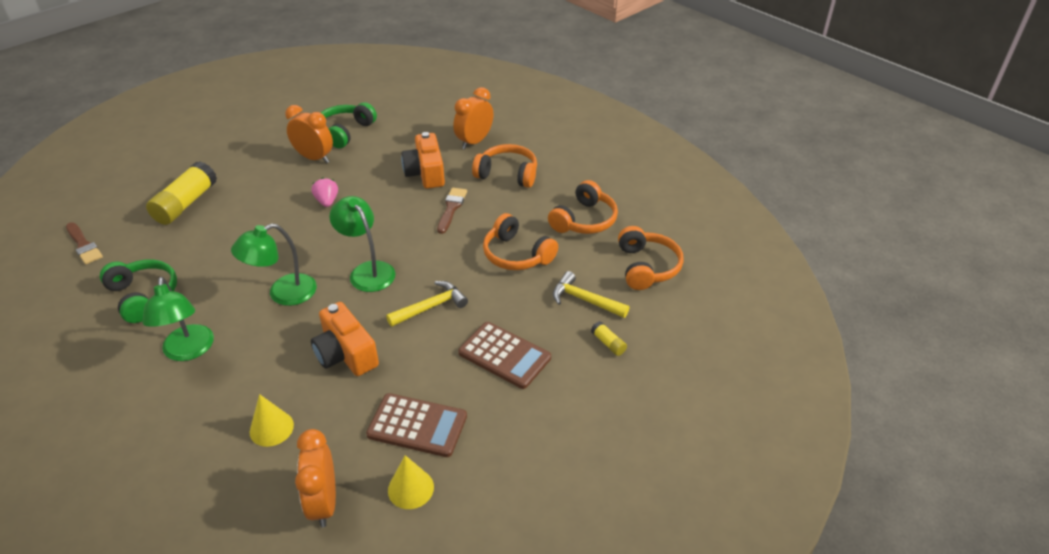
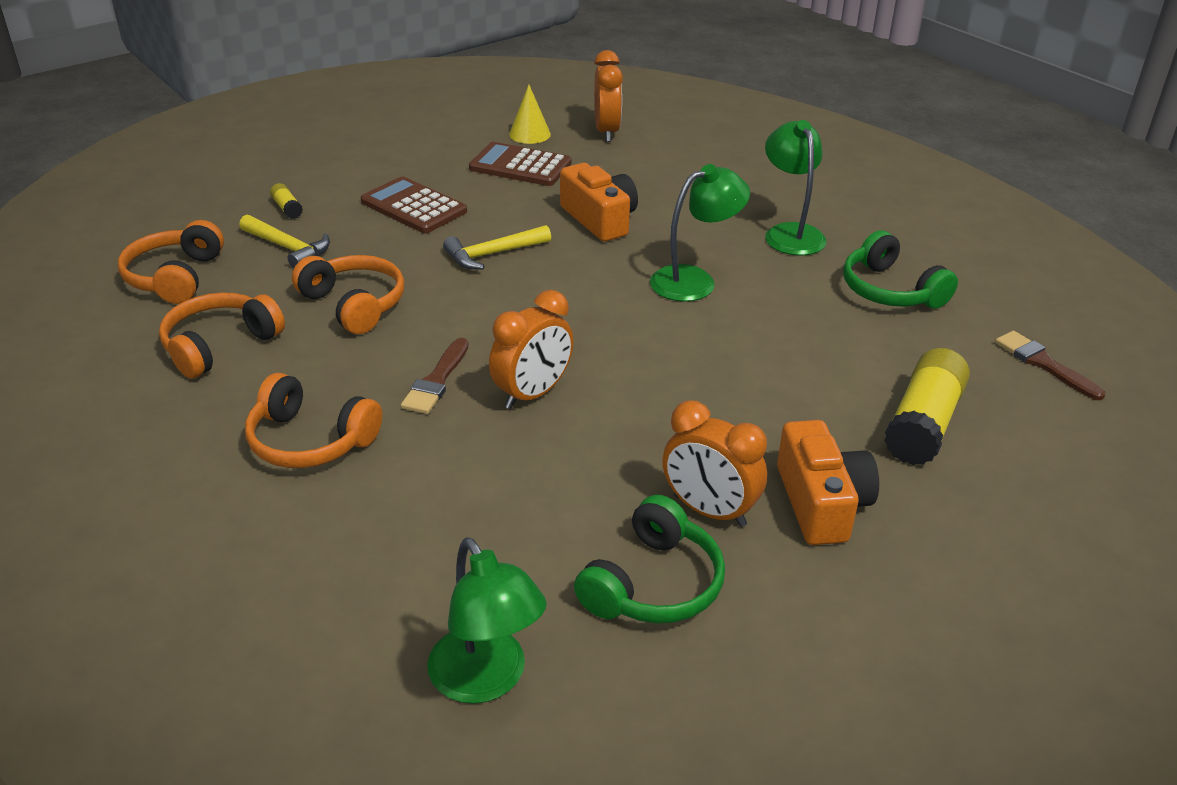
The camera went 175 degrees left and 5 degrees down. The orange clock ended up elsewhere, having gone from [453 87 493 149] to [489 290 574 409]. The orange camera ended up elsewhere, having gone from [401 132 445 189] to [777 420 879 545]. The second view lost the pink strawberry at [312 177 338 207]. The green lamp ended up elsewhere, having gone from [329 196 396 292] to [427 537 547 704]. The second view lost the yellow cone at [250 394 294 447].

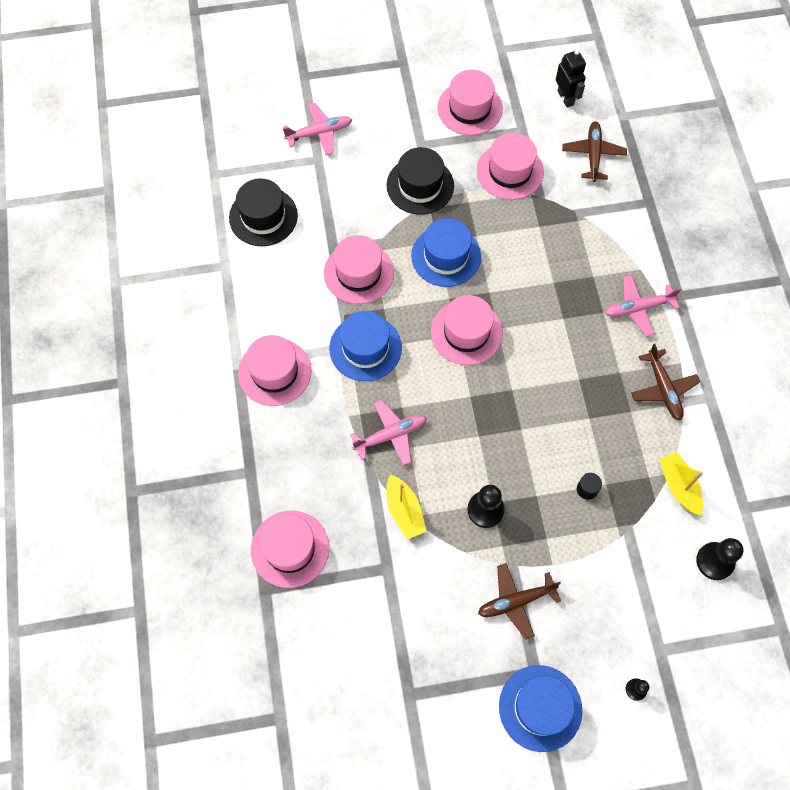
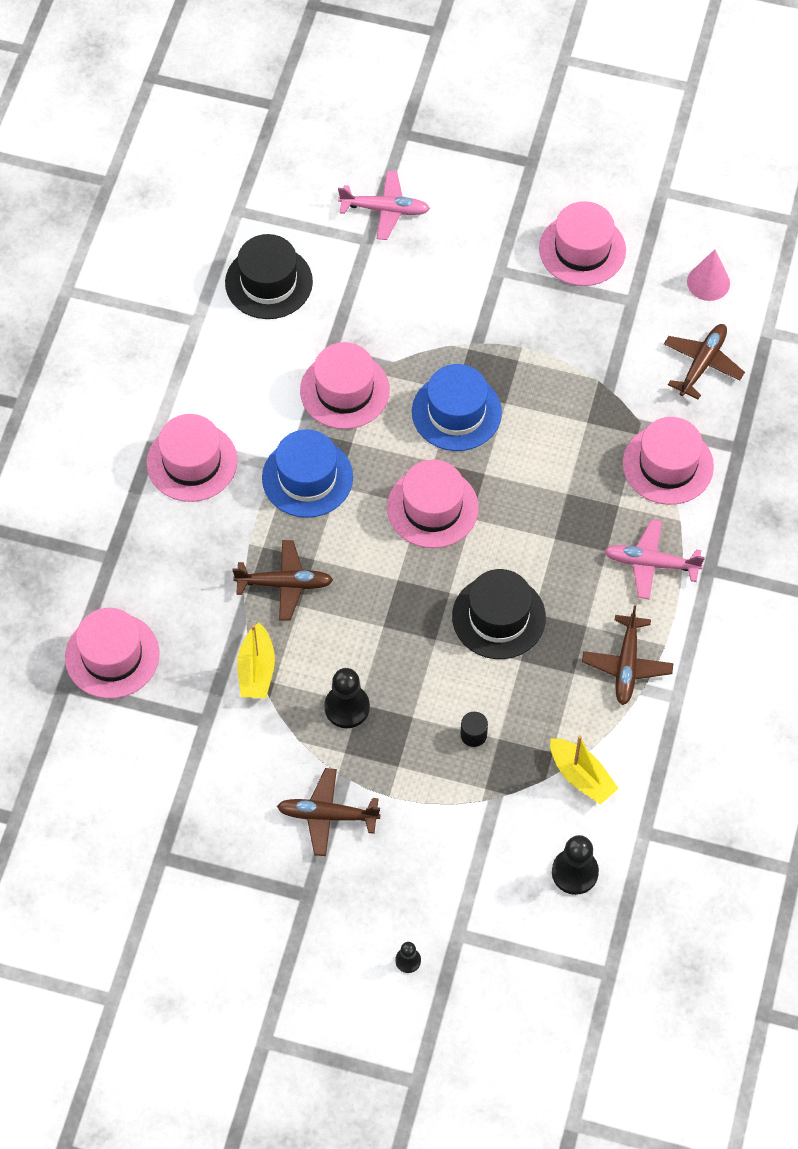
The camera went 25 degrees right and 5 degrees down. Where the black robot stood at [556 49 586 108], the pink cone came to stand at [687 249 730 301]. The pink hat ended up elsewhere, having gone from [477 133 544 200] to [623 417 714 505]. The black hat ended up elsewhere, having gone from [387 147 454 215] to [452 569 546 659]. What was the pink plane at [350 400 427 466] turned into the brown plane at [232 540 333 621]. The yellow boat at [659 452 703 516] ended up facing another way, 135 degrees clockwise from before. The second view lost the blue hat at [499 665 582 752].

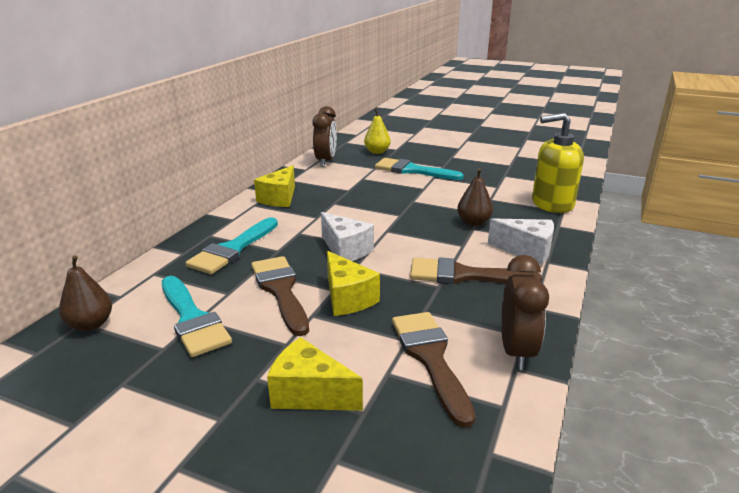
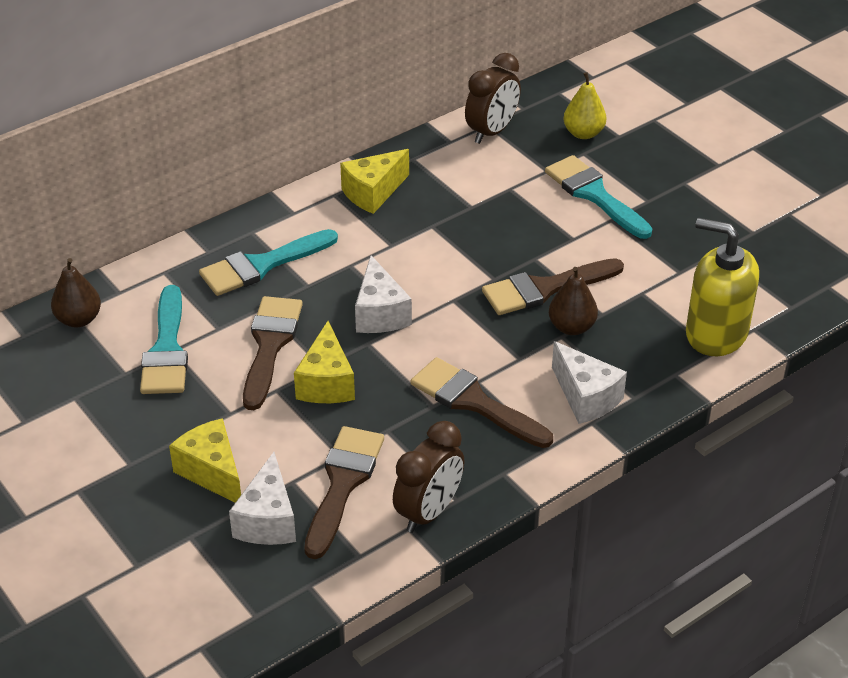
The camera went 30 degrees right and 15 degrees up. The second view gained the brown brush at [482 258 624 315]. The second view gained the white cheese at [229 452 296 545].

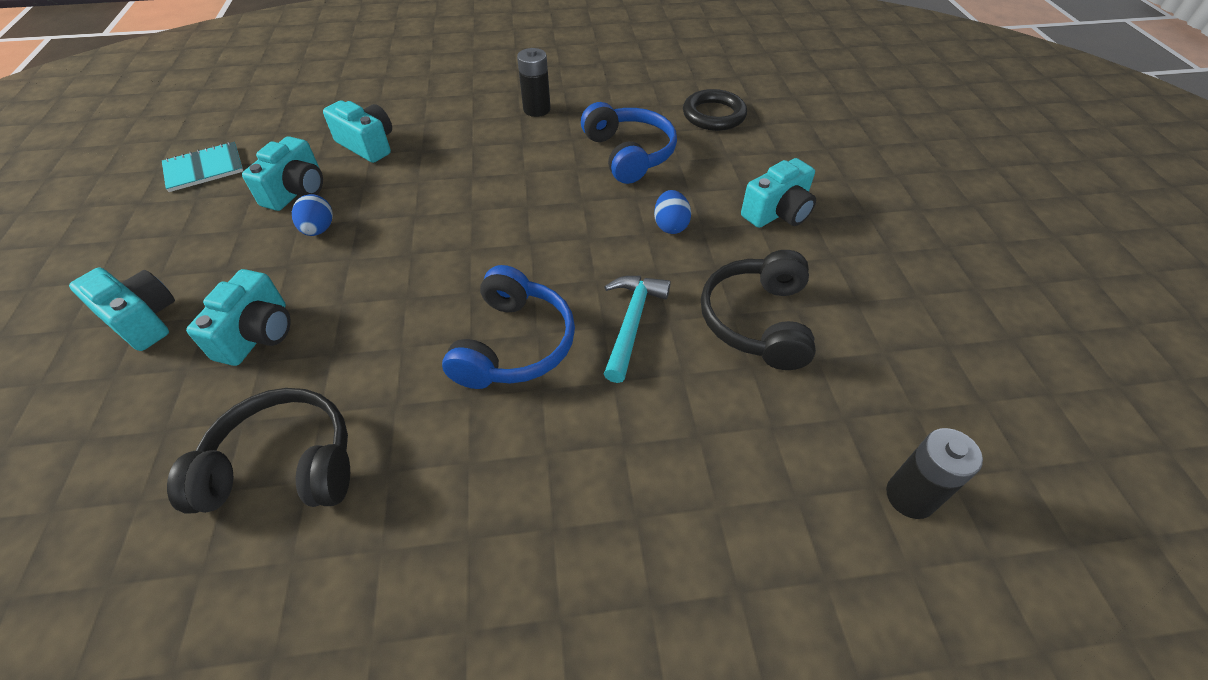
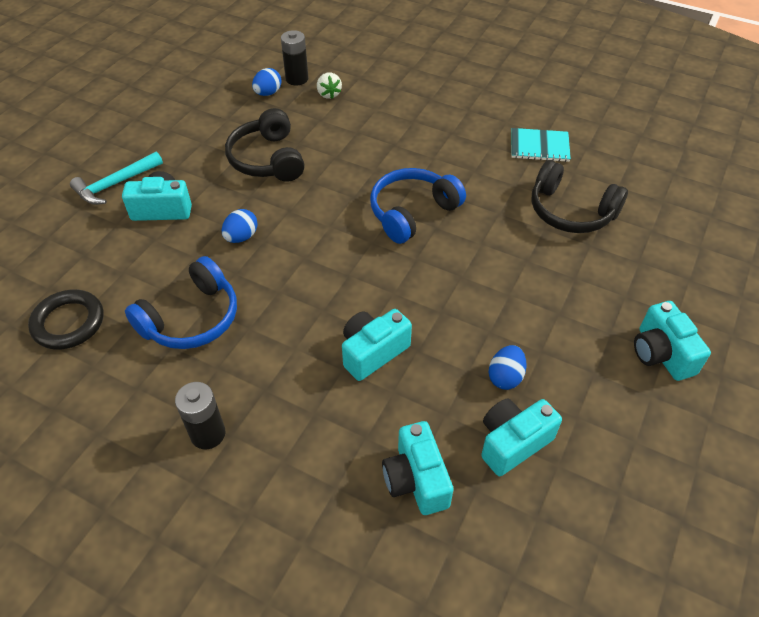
The camera went 145 degrees left and 0 degrees up. The blue headphones at [581 102 677 184] ended up facing another way, 150 degrees counterclockwise from before. The turquoise notebook ended up elsewhere, having gone from [162 142 243 192] to [511 128 571 162]. The black headphones at [701 250 816 370] ended up facing another way, 120 degrees clockwise from before. The turquoise camera ended up elsewhere, having gone from [186 269 291 366] to [342 309 412 381]. The turquoise hammer ended up elsewhere, having gone from [604 276 671 383] to [70 152 163 205]. The second view gained the blue egg at [252 68 282 96]. The second view gained the white strawberry at [317 73 342 99].

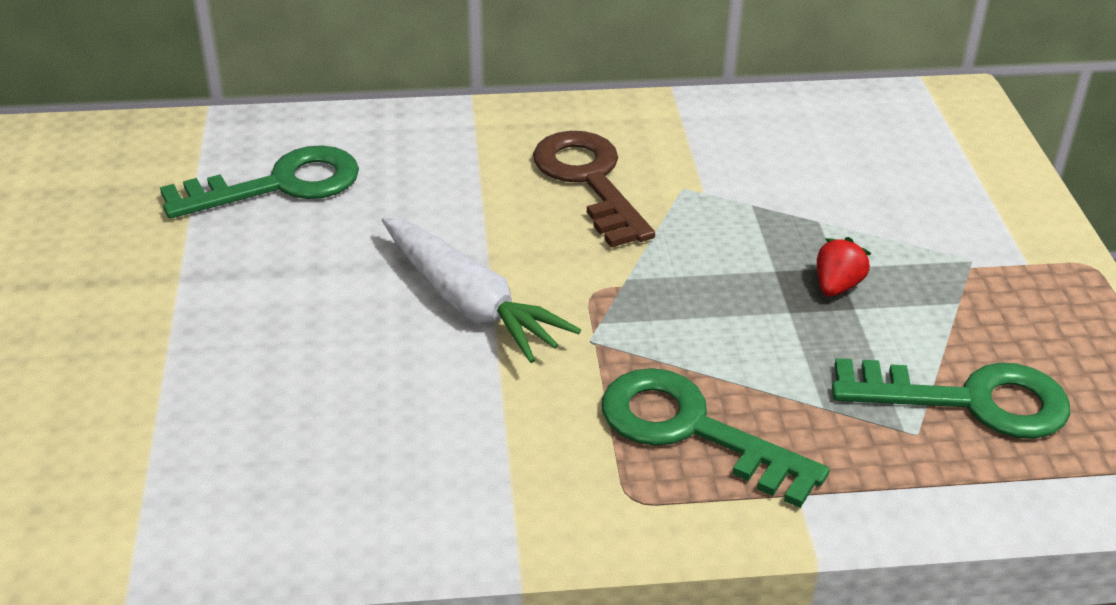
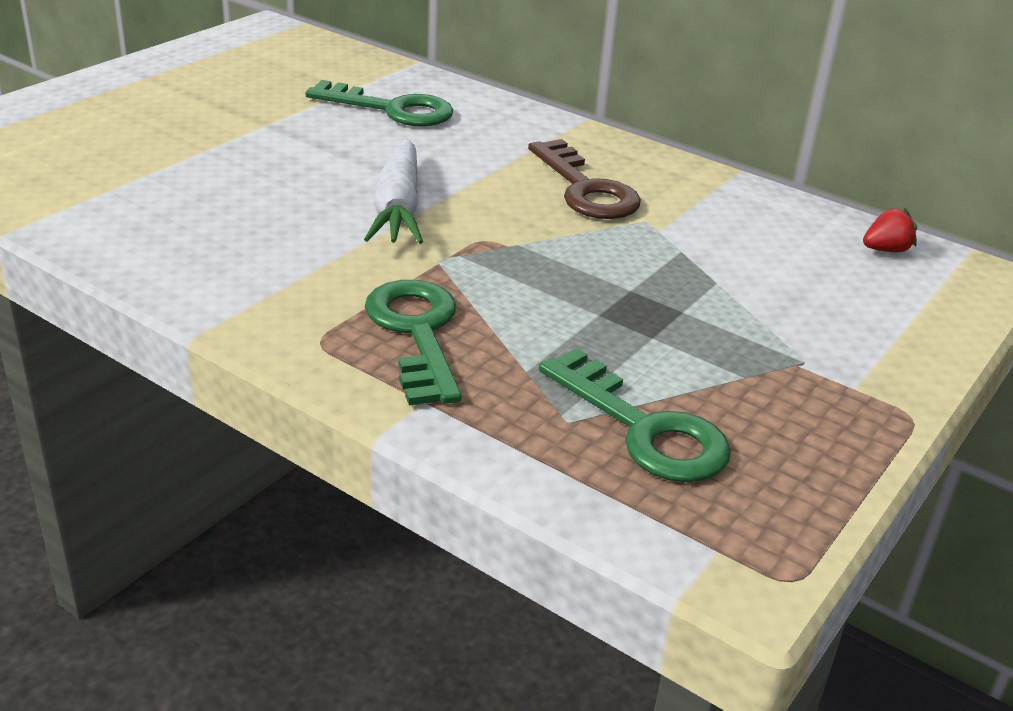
The camera went 40 degrees right and 5 degrees down. The brown key at [533 131 655 248] ended up facing another way, 135 degrees clockwise from before. The red strawberry ended up elsewhere, having gone from [817 237 871 297] to [863 208 917 253].

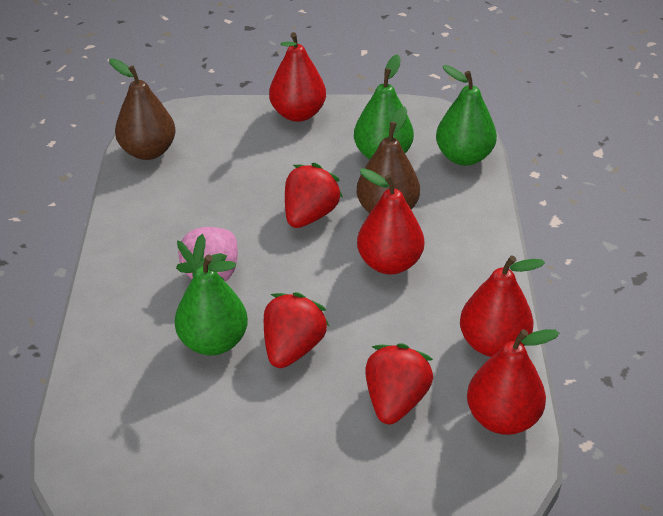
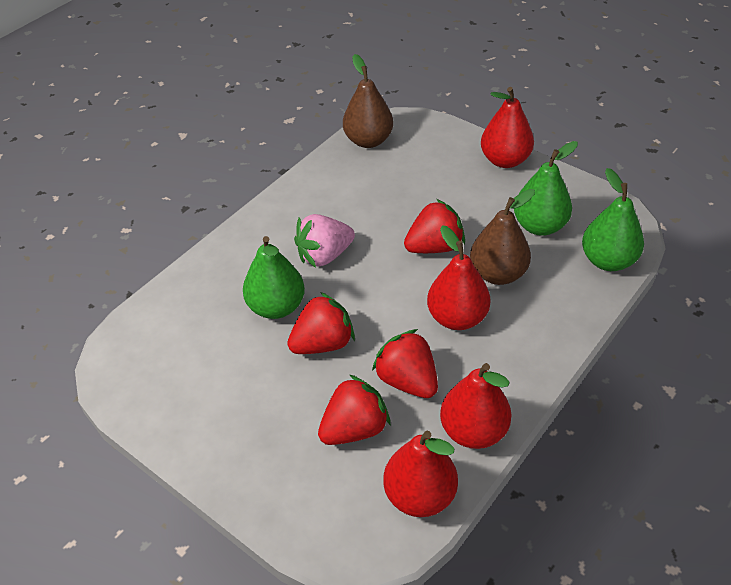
The camera went 40 degrees right and 5 degrees up. The second view gained the red strawberry at [372 329 438 398].

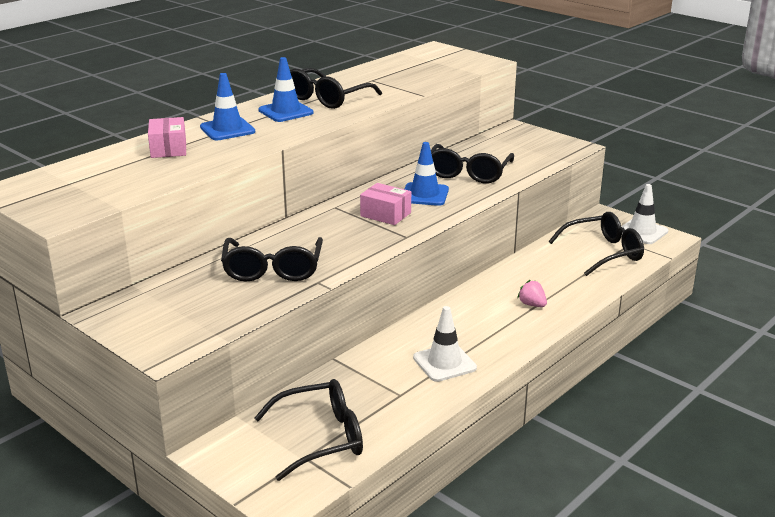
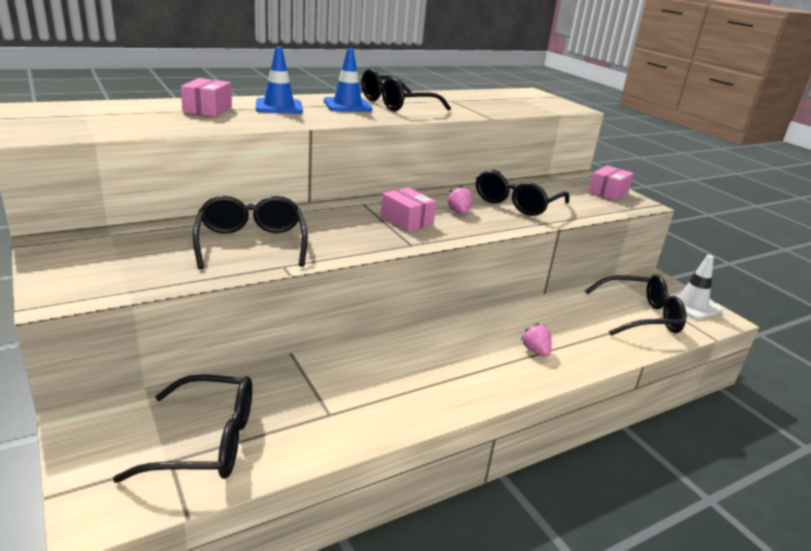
The camera went 15 degrees right and 0 degrees up. Where the blue traffic cone stood at [404 142 449 206], the pink strawberry came to stand at [448 186 473 214]. The black glasses at [221 237 323 282] ended up facing another way, 150 degrees clockwise from before. The second view lost the white traffic cone at [413 306 477 382]. The second view gained the pink box at [588 165 634 201].

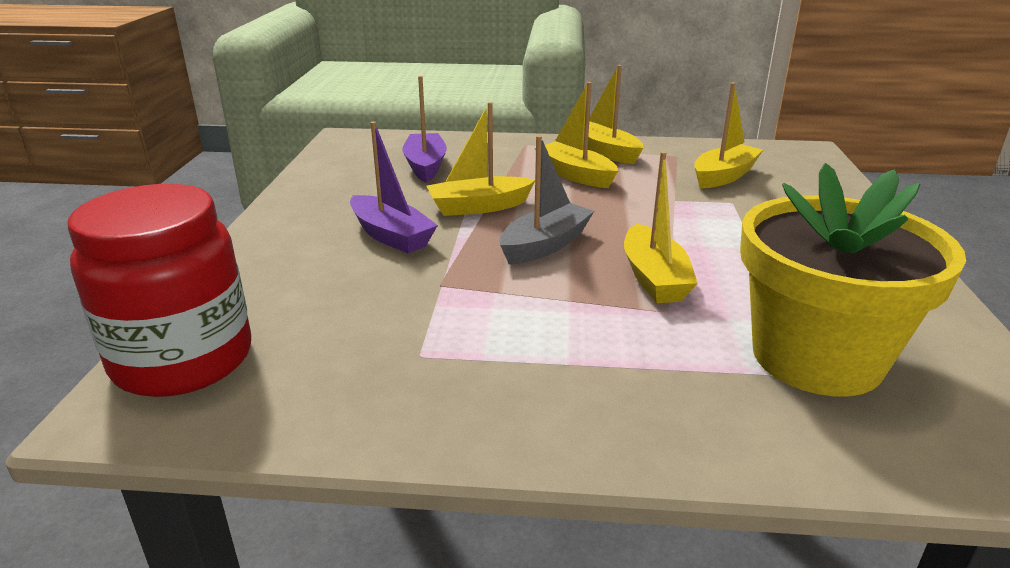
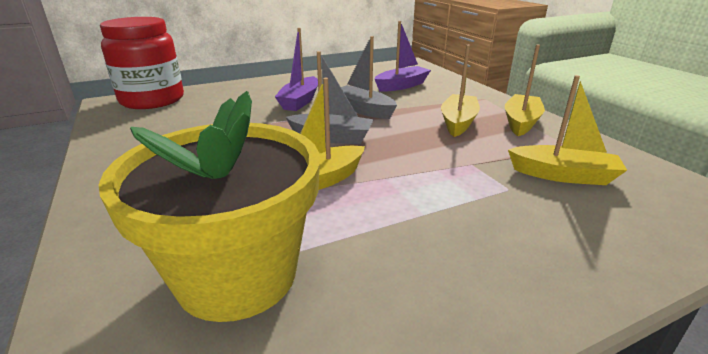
The camera went 60 degrees right and 0 degrees up. What was the yellow boat at [426 102 535 216] turned into the grey boat at [341 36 397 119].

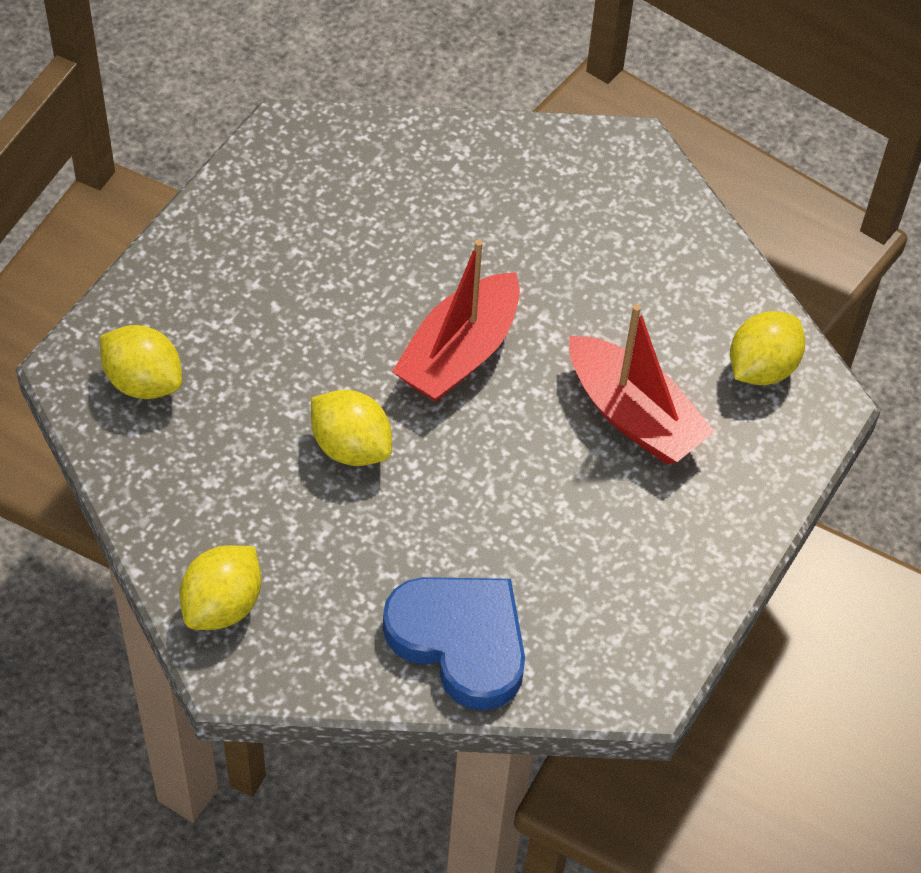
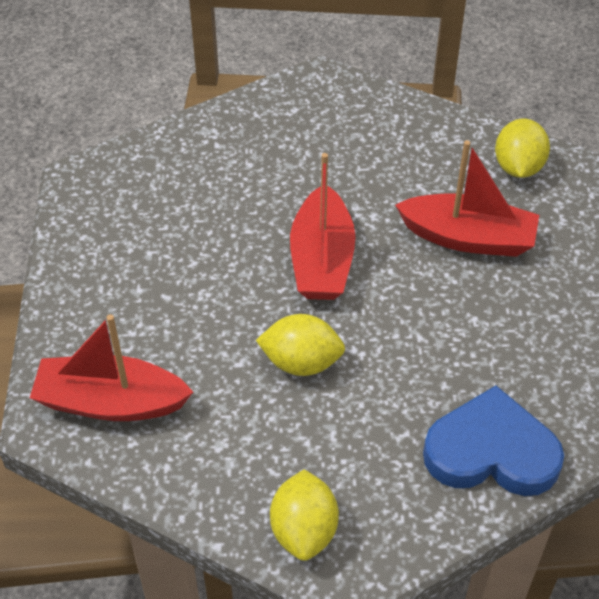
The camera went 30 degrees left and 5 degrees down. Where the yellow lemon stood at [100 325 182 399], the red boat came to stand at [30 314 193 421].

